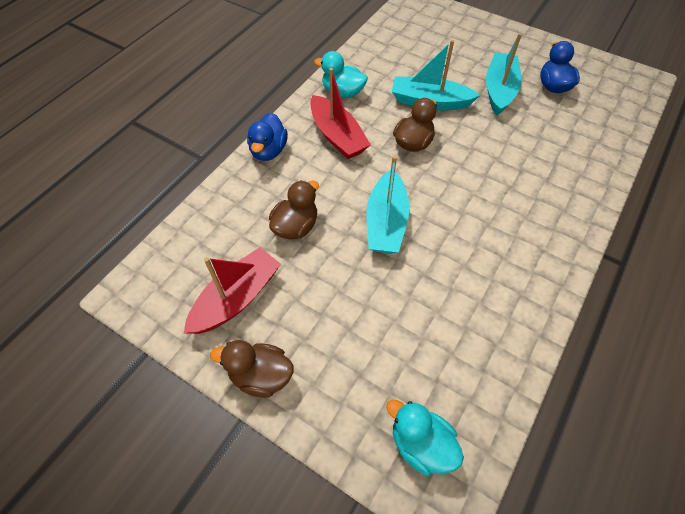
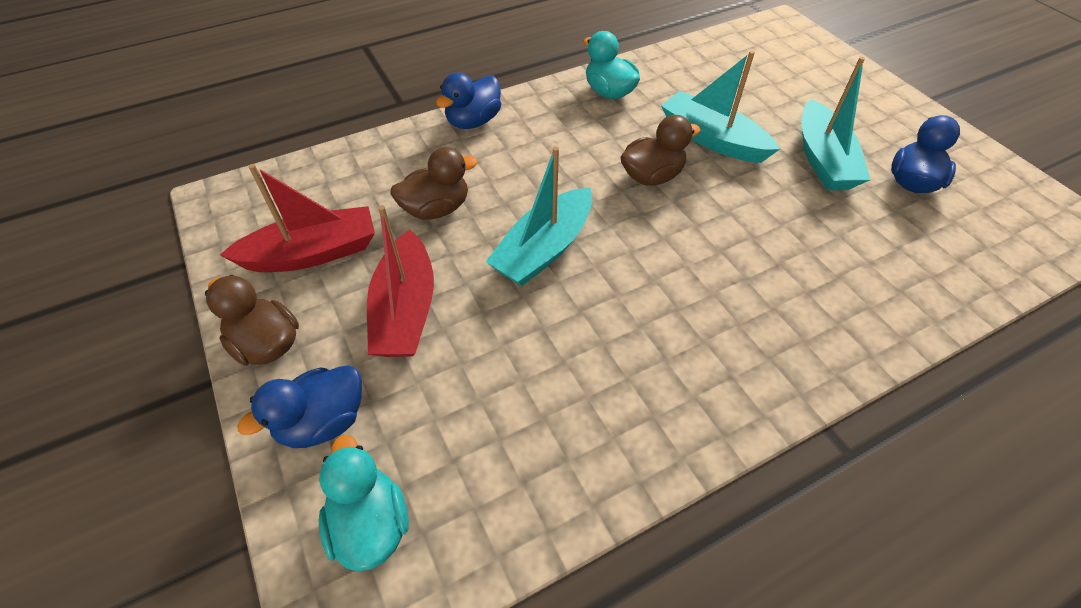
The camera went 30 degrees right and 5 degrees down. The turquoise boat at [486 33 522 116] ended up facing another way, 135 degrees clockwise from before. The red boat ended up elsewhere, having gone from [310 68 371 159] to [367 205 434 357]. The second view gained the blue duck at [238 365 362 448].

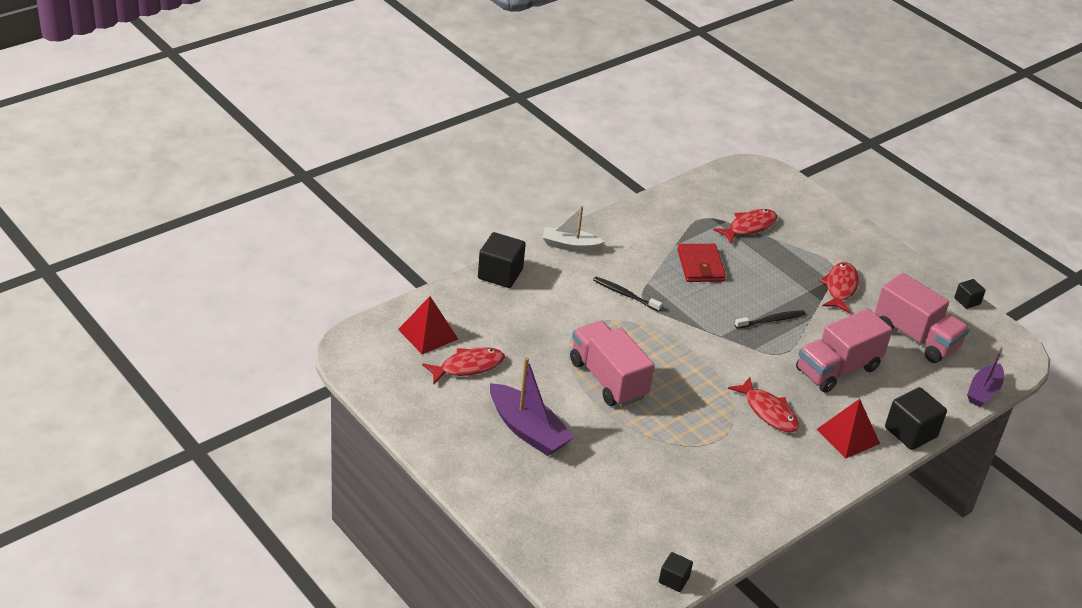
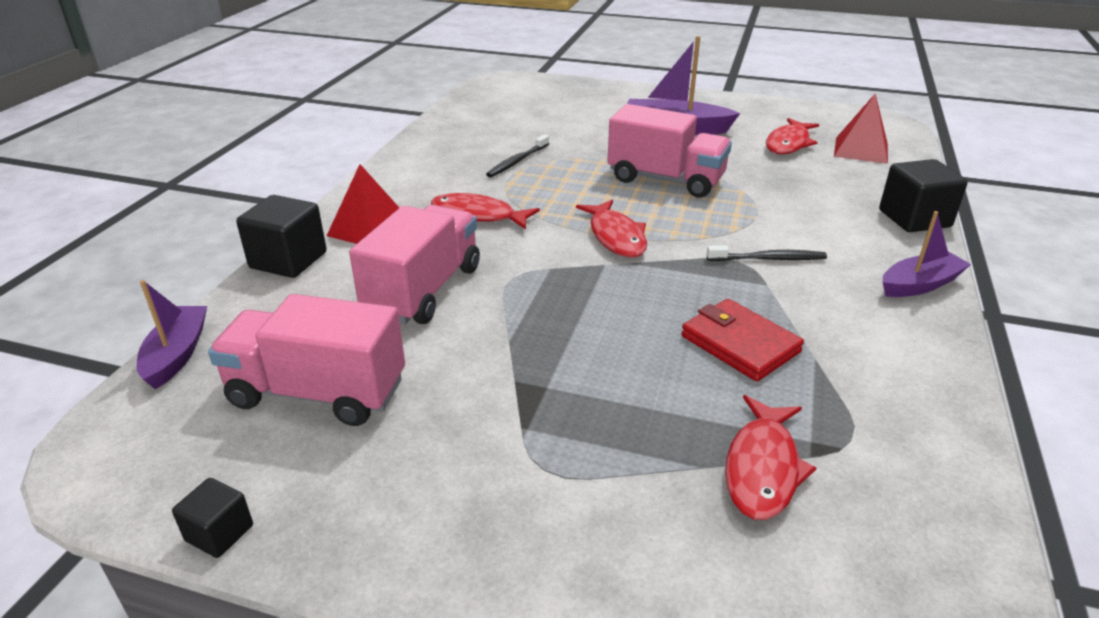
The camera went 150 degrees right and 5 degrees down. What was the white boat at [543 206 604 252] turned into the purple boat at [883 211 971 297]. The red fish ended up elsewhere, having gone from [820 262 859 313] to [576 200 647 258]. The black toothbrush ended up elsewhere, having gone from [735 310 806 329] to [486 134 549 177]. The second view lost the black cube at [659 552 693 592].

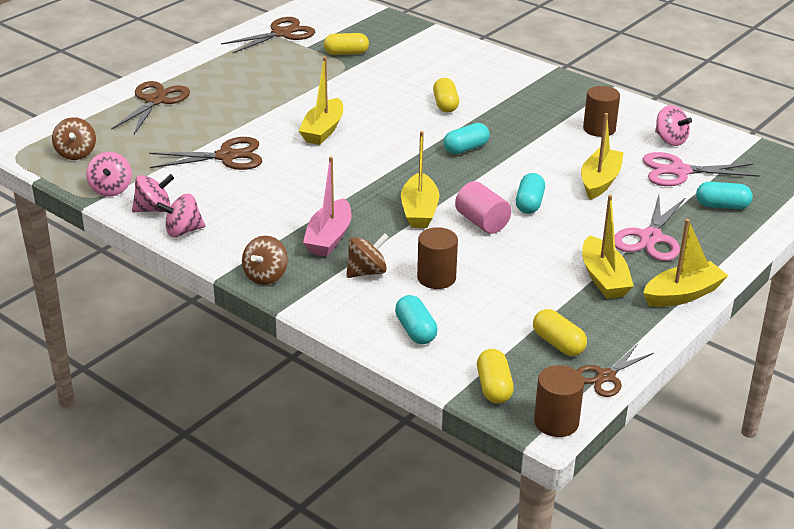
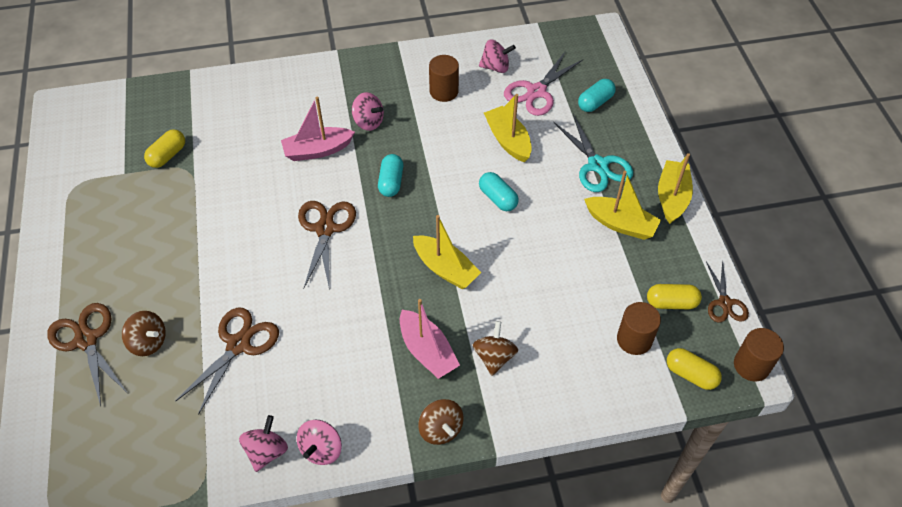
The camera went 50 degrees left and 20 degrees up. The brown scissors ended up elsewhere, having gone from [221 17 315 53] to [298 201 356 290]. The second view lost the yellow boat at [299 56 343 145]. Where the yellow capsule stood at [433 78 459 113], the pink boat came to stand at [281 96 355 161]. The brown spinning top ended up elsewhere, having gone from [52 117 96 160] to [122 311 166 356]. The pink spinning top ended up elsewhere, having gone from [86 152 132 196] to [352 92 384 131]. The second view lost the pink cylinder at [455 181 512 234]. What was the pink scissors at [614 195 686 261] turned into the turquoise scissors at [553 114 633 192]. The brown cylinder ended up elsewhere, having gone from [417 227 458 289] to [617 302 661 355]. The second view lost the turquoise capsule at [395 295 438 344].

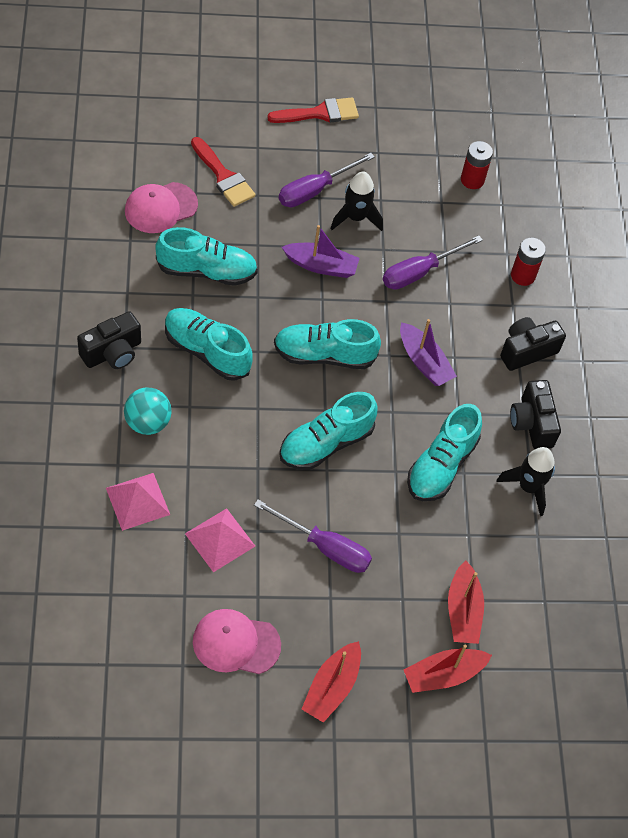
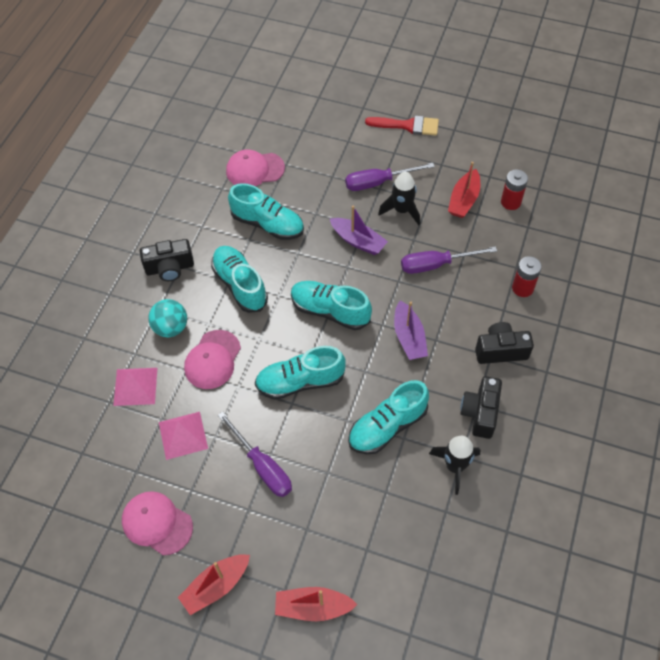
The camera went 30 degrees right and 0 degrees up. The second view lost the red brush at [191 137 256 207]. The red boat ended up elsewhere, having gone from [448 561 484 644] to [448 162 480 218]. The second view gained the pink cap at [184 330 241 389].

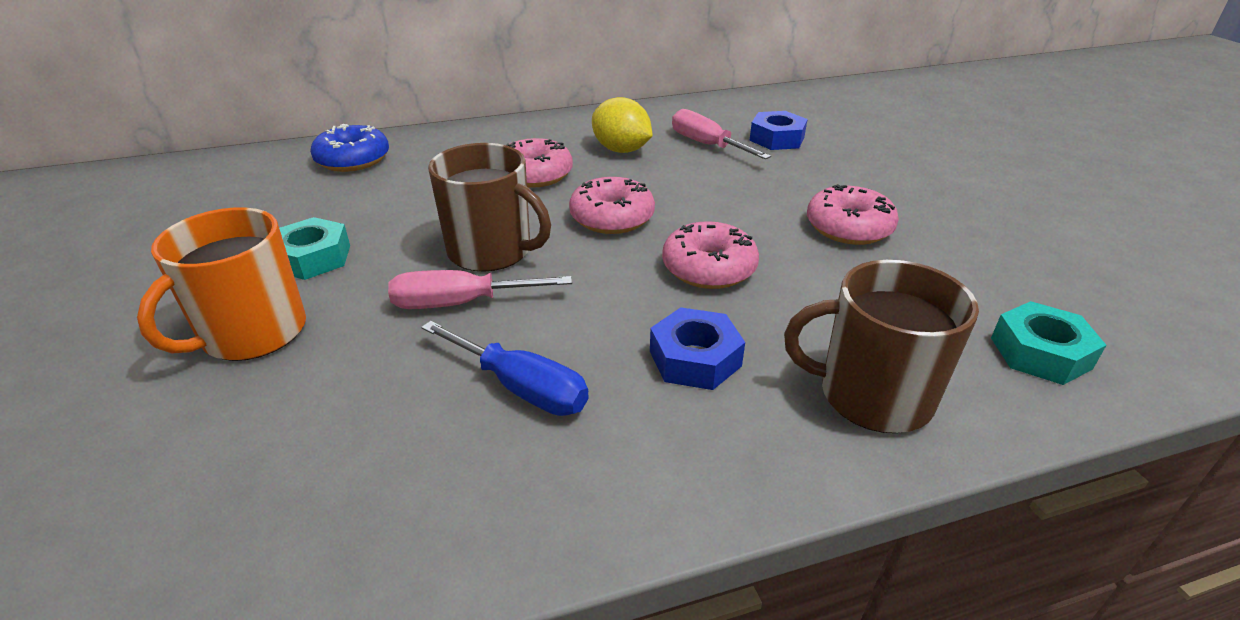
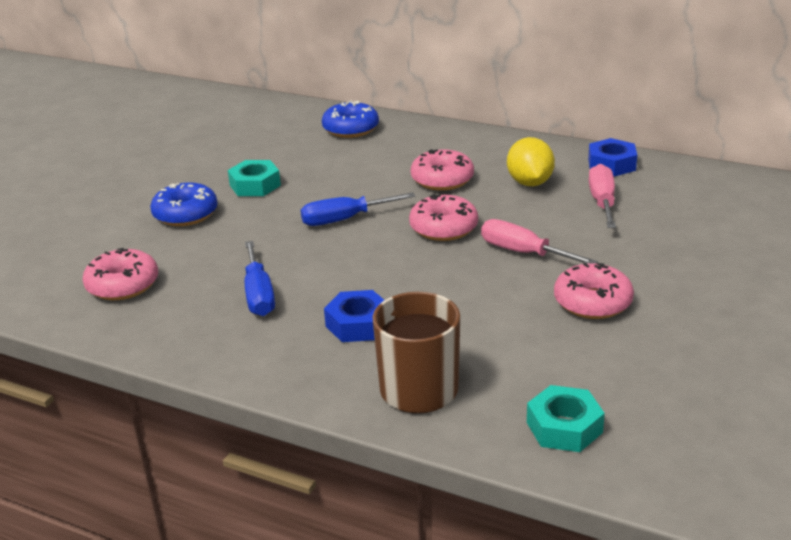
The camera went 45 degrees right and 5 degrees down. The blue nut ended up elsewhere, having gone from [749 111 808 150] to [588 138 637 177]. Where the brown mug stood at [428 143 551 272], the blue screwdriver came to stand at [301 192 416 226]. Where the orange mug stood at [137 208 306 361], the blue donut came to stand at [150 182 218 226]. The pink donut ended up elsewhere, having gone from [662 221 759 289] to [83 248 158 300]. The pink screwdriver ended up elsewhere, having gone from [388 270 572 309] to [481 219 598 264].

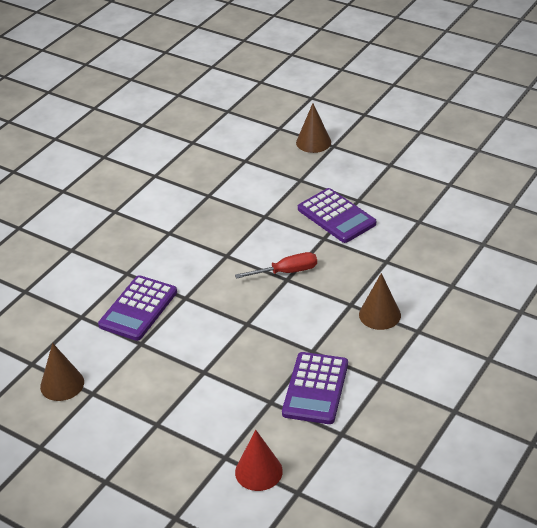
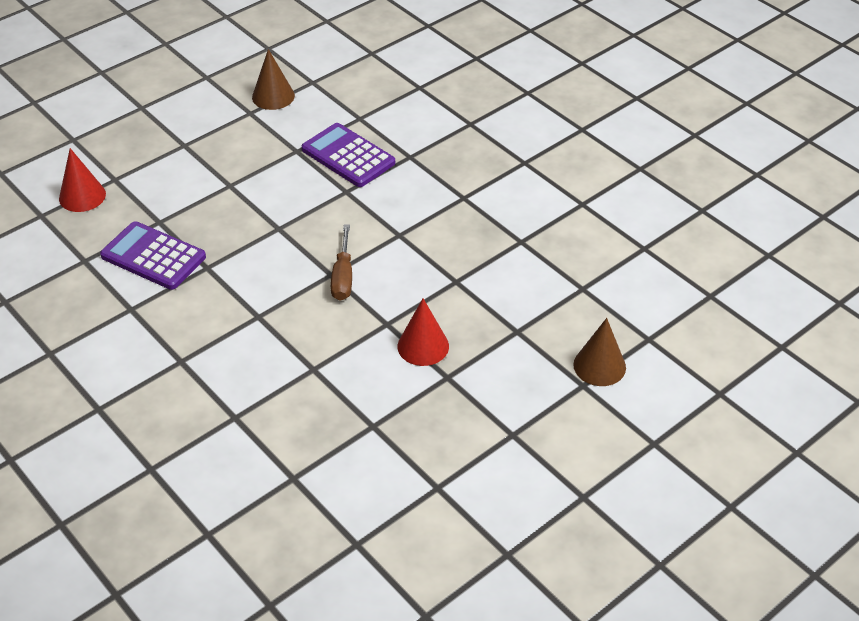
The camera went 105 degrees right and 5 degrees up. Where the purple calculator stood at [298 188 376 243], the red cone came to stand at [398 298 449 366]. What was the red screwdriver at [235 252 317 279] turned into the brown screwdriver at [331 224 352 301]. The second view lost the brown cone at [359 273 401 330].

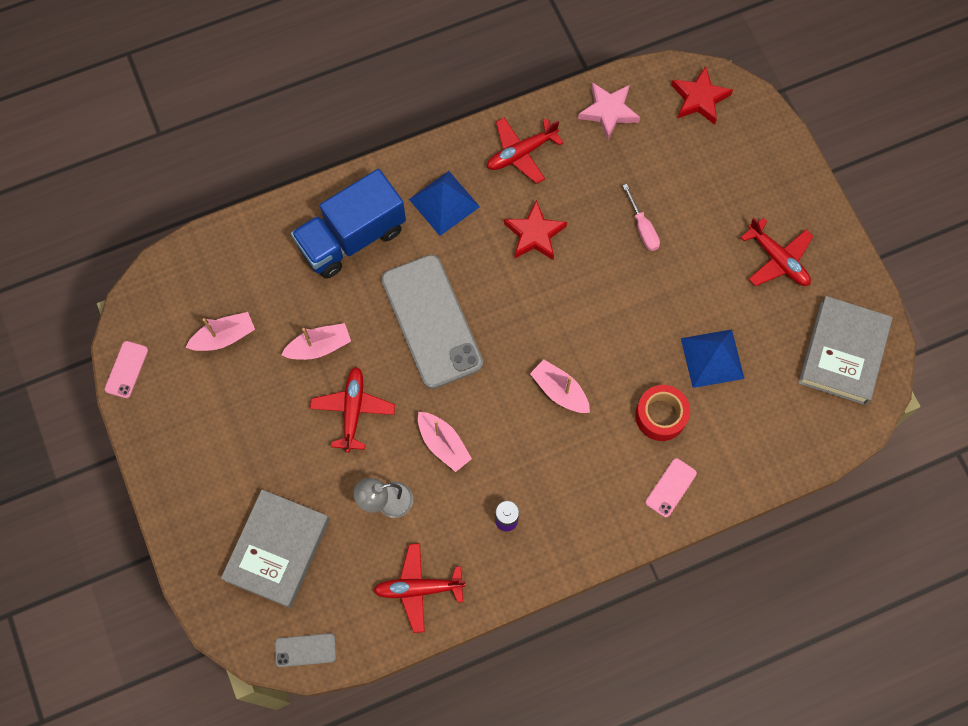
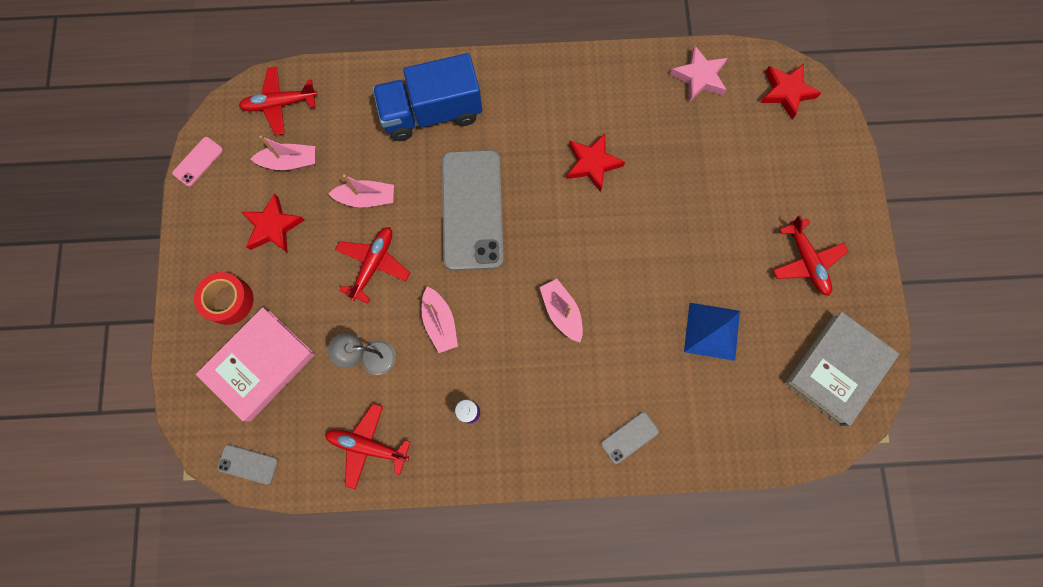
The camera went 20 degrees right and 5 degrees up. The red plane ended up elsewhere, having gone from [487 117 563 184] to [239 67 317 136]. The second view lost the blue pyramid at [409 171 480 236]. The second view lost the pink screwdriver at [622 184 660 251]. The red tape ended up elsewhere, having gone from [635 385 690 441] to [194 272 254 325]. What was the pink phone at [645 458 697 517] turned into the grey phone at [601 412 659 464]. What was the grey book at [221 490 330 608] turned into the pink book at [196 307 315 421]. The second view gained the red star at [241 193 304 253].

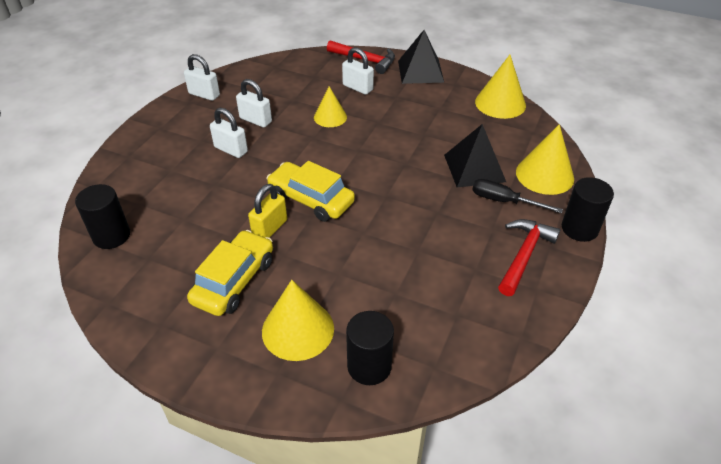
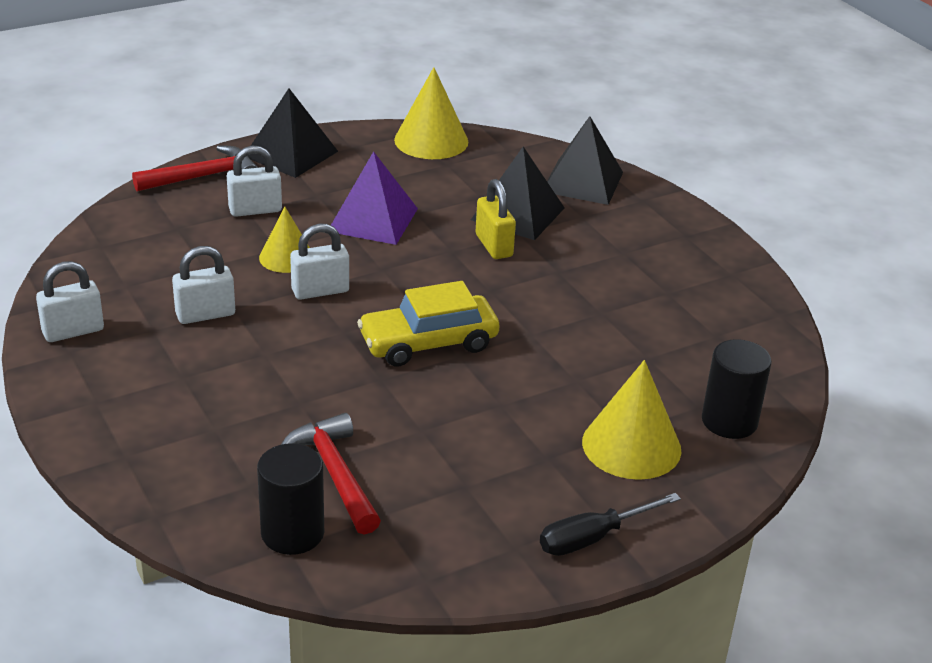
The camera went 55 degrees left and 10 degrees down. The white padlock ended up elsewhere, having gone from [210 108 248 158] to [290 224 349 300]. Where the yellow cone stood at [516 124 574 195], the black pyramid came to stand at [547 116 623 205]. The second view lost the black cylinder at [562 177 614 242]. The black screwdriver ended up elsewhere, having gone from [472 179 563 213] to [540 493 681 556]. The yellow padlock ended up elsewhere, having gone from [248 184 287 238] to [476 179 516 259]. The red hammer ended up elsewhere, having gone from [498 219 560 296] to [281 413 381 535]. The second view lost the yellow car at [187 230 273 316]. The second view gained the purple pyramid at [331 151 418 245].

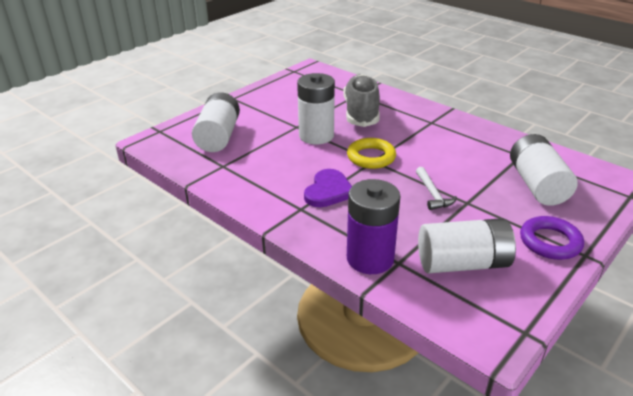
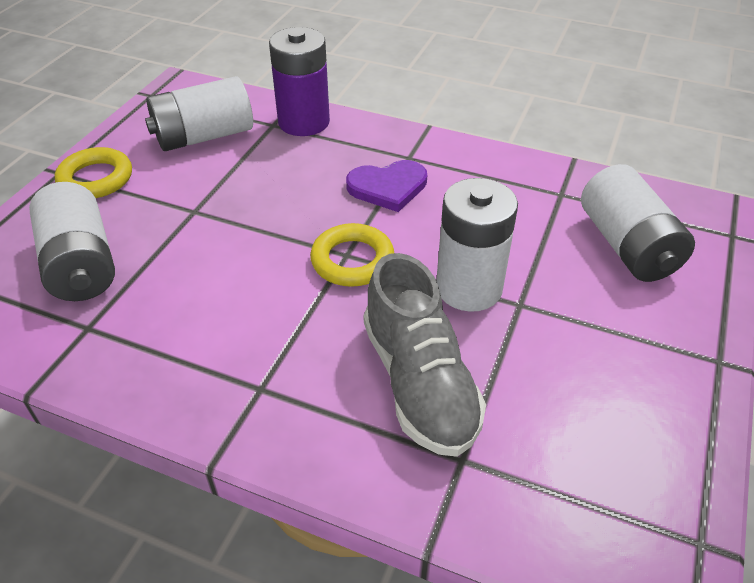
The camera went 160 degrees right and 10 degrees up. The second view lost the white hammer at [416 167 457 210]. The purple heart at [304 169 352 207] ended up facing another way, 105 degrees counterclockwise from before. What was the purple ring at [520 216 584 260] turned into the yellow ring at [55 147 132 198].

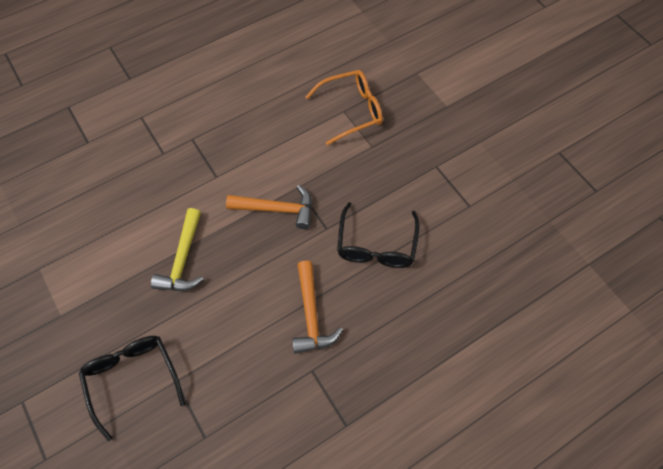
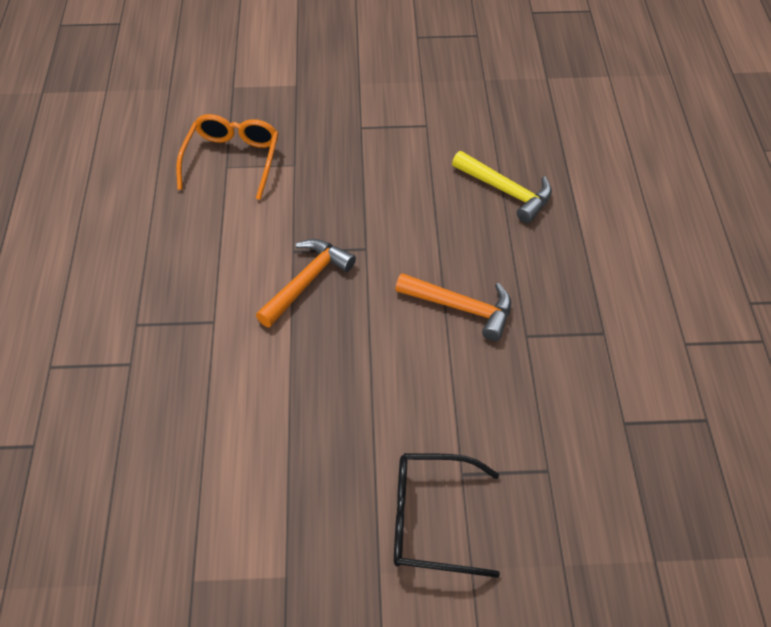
The camera went 60 degrees left and 10 degrees down. The second view lost the black glasses at [337 202 420 268]. The yellow hammer ended up elsewhere, having gone from [151 208 204 291] to [452 151 552 223].

